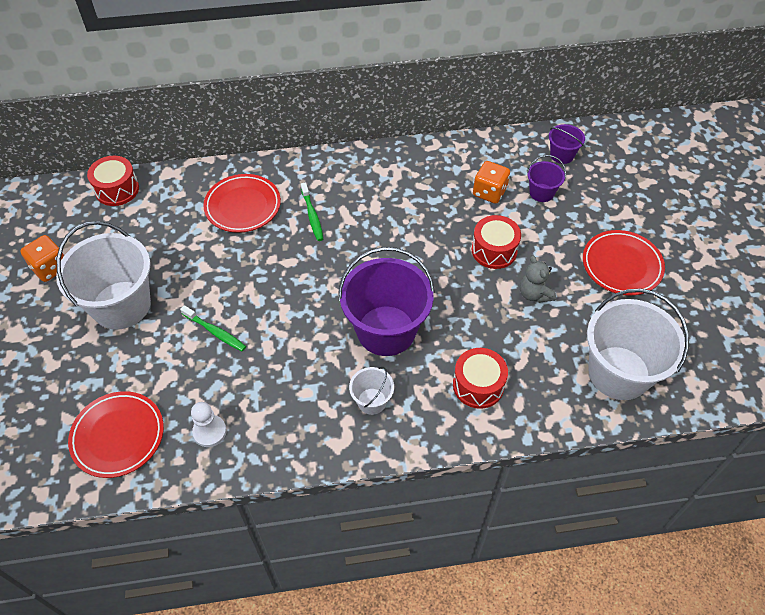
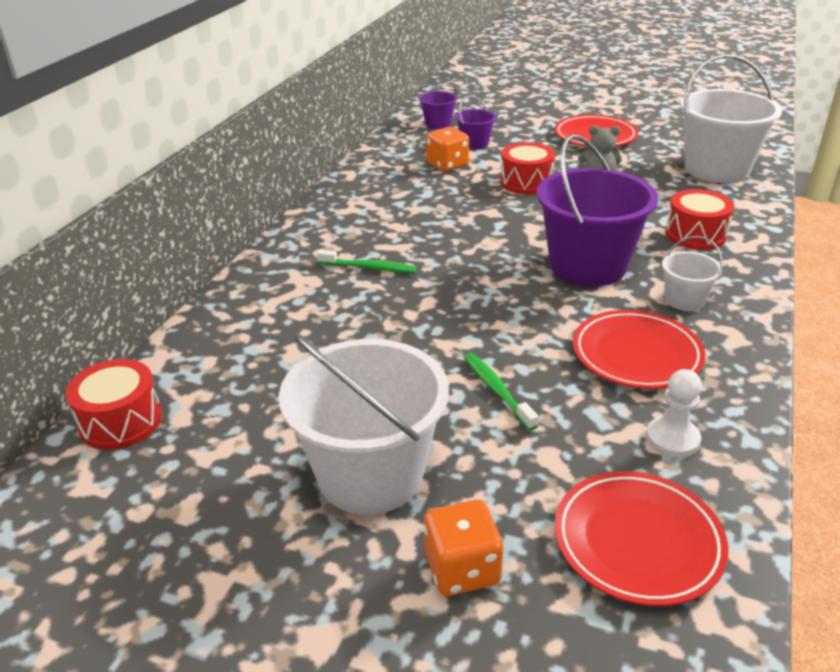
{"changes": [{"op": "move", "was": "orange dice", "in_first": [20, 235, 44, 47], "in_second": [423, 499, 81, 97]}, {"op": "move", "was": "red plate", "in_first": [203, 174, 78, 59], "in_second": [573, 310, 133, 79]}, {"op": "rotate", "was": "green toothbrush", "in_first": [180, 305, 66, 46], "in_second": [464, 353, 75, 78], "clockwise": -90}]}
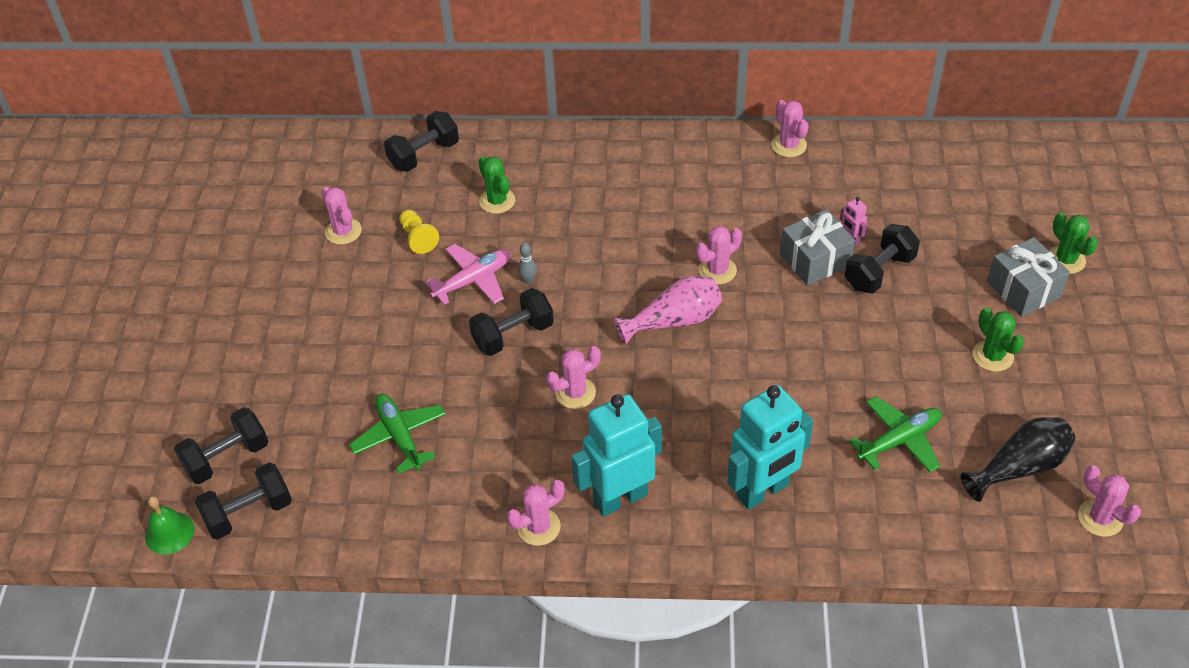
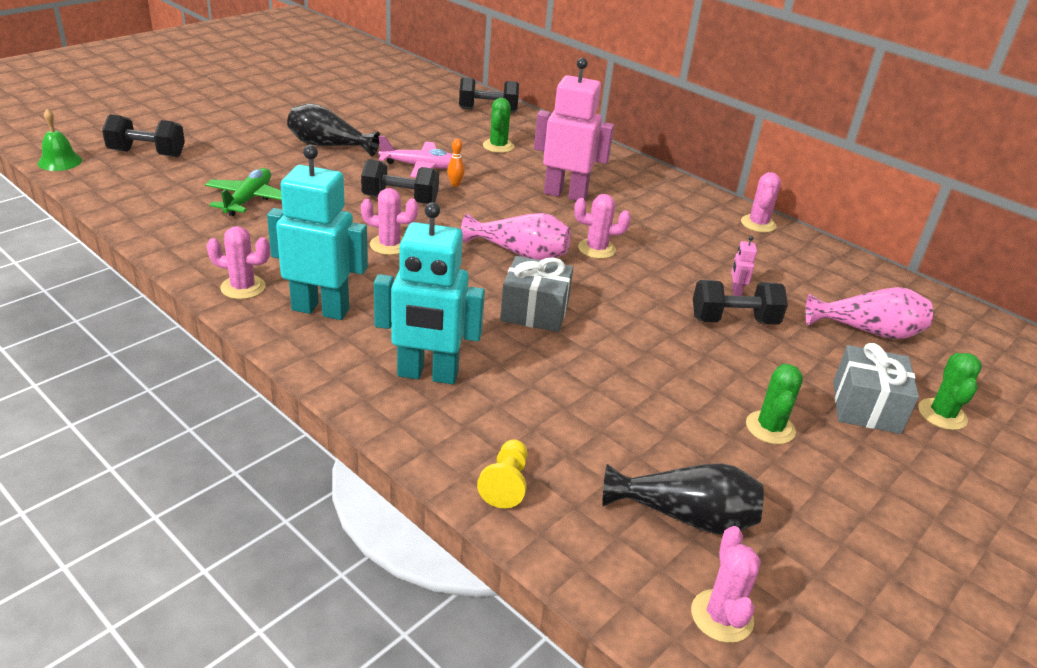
{"changes": [{"op": "delete", "was": "black dumbbell", "in_first": [195, 462, 97, 78]}, {"op": "delete", "was": "pink cactus", "in_first": [321, 187, 41, 58]}, {"op": "delete", "was": "green plane", "in_first": [849, 396, 93, 76]}, {"op": "insert", "now": "black vase", "in_second": [287, 103, 93, 54]}, {"op": "insert", "now": "pink robot", "in_second": [534, 58, 80, 143]}, {"op": "insert", "now": "pink vase", "in_second": [805, 287, 128, 52]}, {"op": "move", "was": "yellow pawn", "in_first": [399, 210, 40, 44], "in_second": [477, 440, 50, 68]}, {"op": "move", "was": "grey gift", "in_first": [780, 209, 75, 77], "in_second": [500, 256, 73, 76]}, {"op": "recolor", "was": "grey bowling pin", "now": "orange bowling pin", "in_first": [518, 243, 19, 41], "in_second": [447, 139, 18, 48]}]}
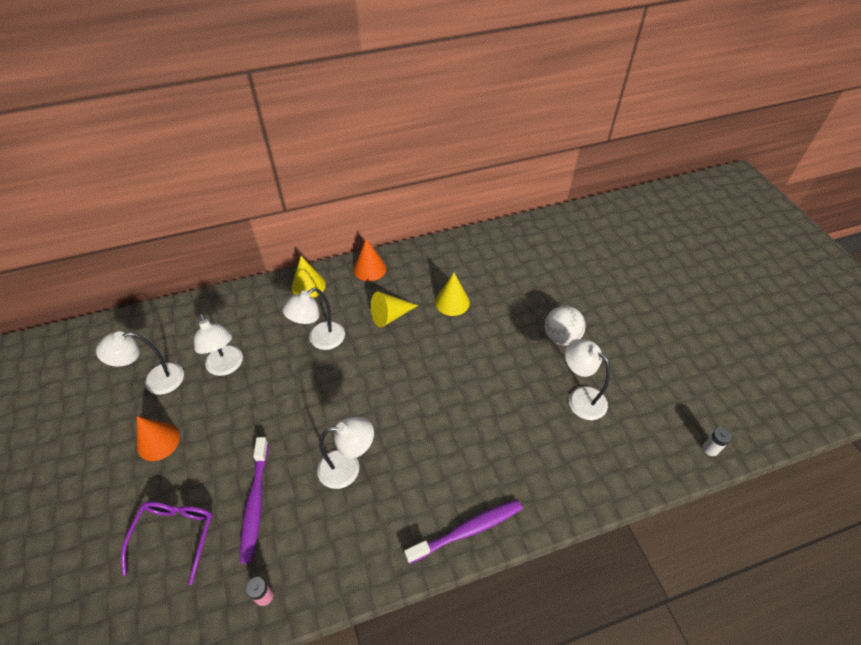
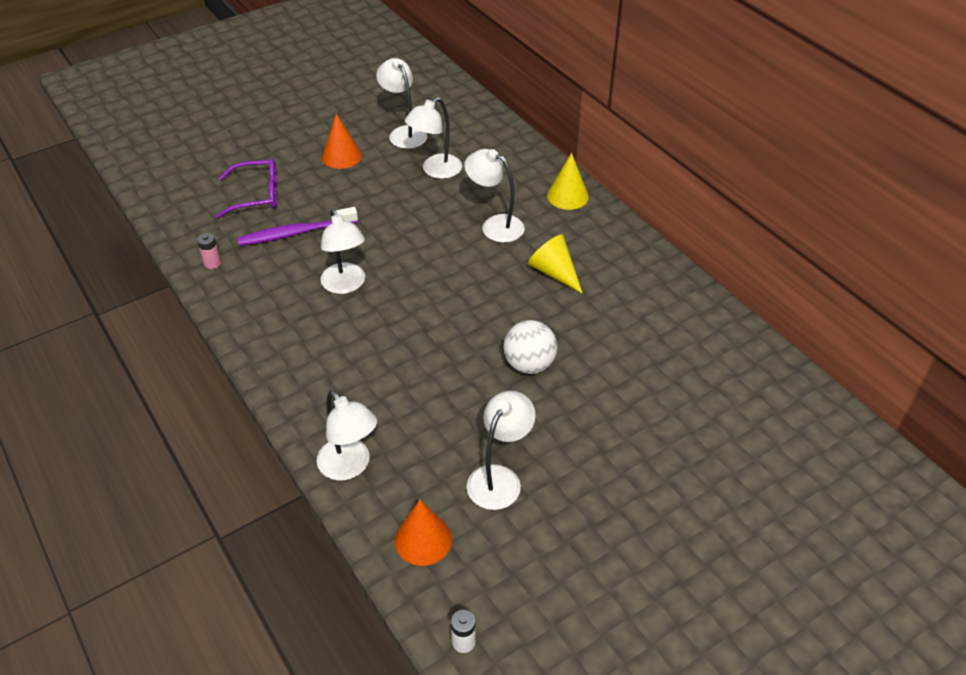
{"changes": [{"op": "delete", "was": "purple toothbrush", "in_first": [404, 500, 118, 64]}, {"op": "delete", "was": "yellow cone", "in_first": [435, 273, 35, 43]}, {"op": "insert", "now": "white lamp", "in_second": [317, 390, 60, 91]}, {"op": "move", "was": "orange cone", "in_first": [353, 239, 33, 42], "in_second": [394, 499, 58, 67]}, {"op": "move", "was": "white ball", "in_first": [545, 306, 41, 40], "in_second": [503, 320, 54, 54]}]}
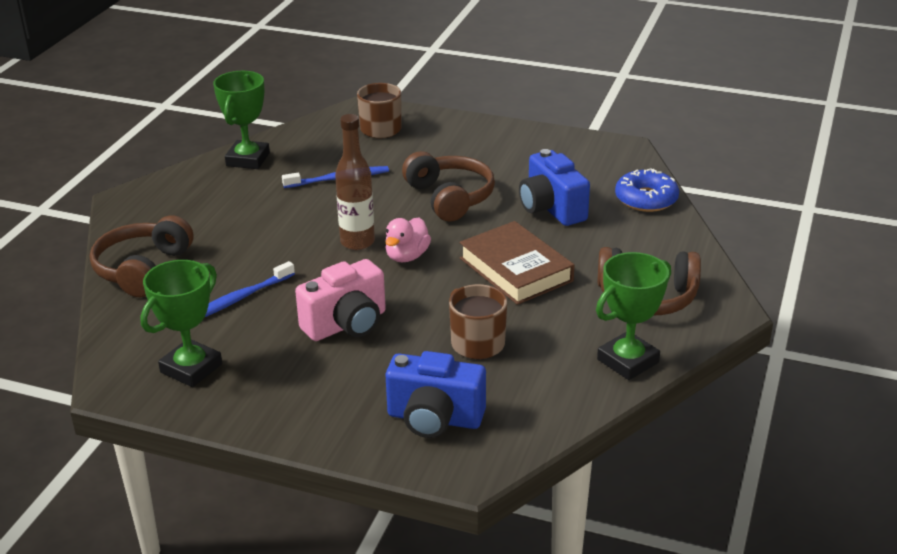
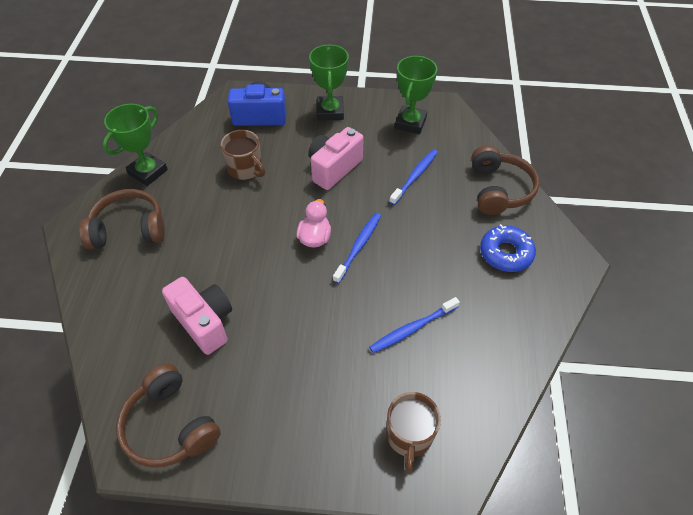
{"changes": [{"op": "delete", "was": "brown book", "in_first": [460, 221, 114, 84]}, {"op": "move", "was": "green trophy", "in_first": [213, 71, 57, 98], "in_second": [309, 44, 40, 76]}, {"op": "move", "was": "brown headphones", "in_first": [402, 151, 93, 71], "in_second": [116, 363, 105, 105]}, {"op": "move", "was": "blue donut", "in_first": [615, 168, 64, 44], "in_second": [480, 224, 56, 48]}, {"op": "replace", "was": "brown bottle", "now": "blue toothbrush", "in_first": [335, 114, 40, 136], "in_second": [333, 213, 48, 71]}, {"op": "recolor", "was": "blue camera", "now": "pink camera", "in_first": [519, 149, 71, 77], "in_second": [162, 277, 70, 78]}]}
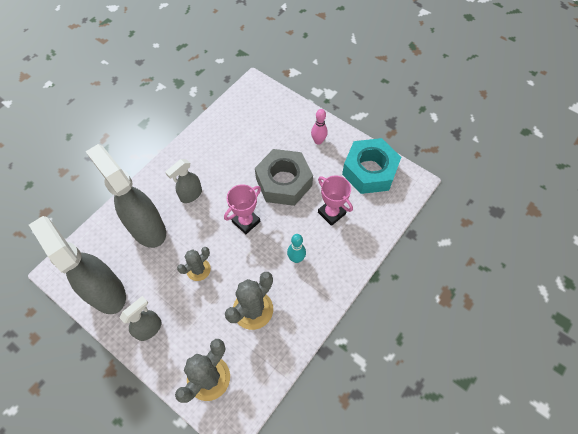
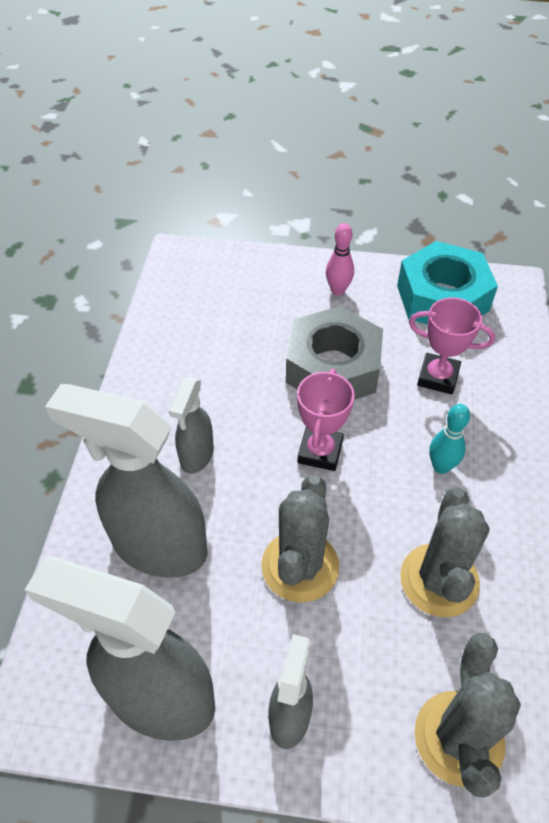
{"changes": [{"op": "resize", "was": "grey cactus", "in_first": [177, 247, 34, 34], "in_second": [261, 475, 78, 128], "ratio": 1.6}]}
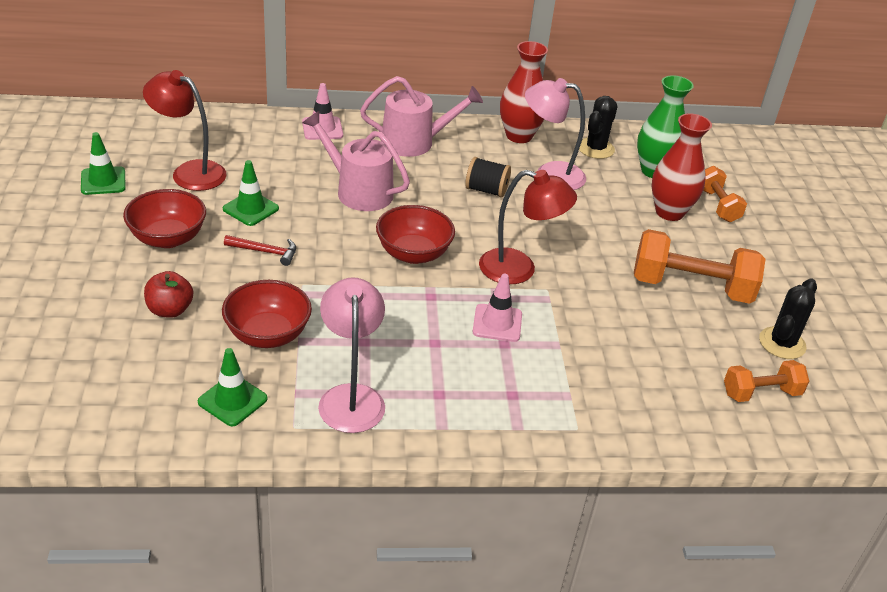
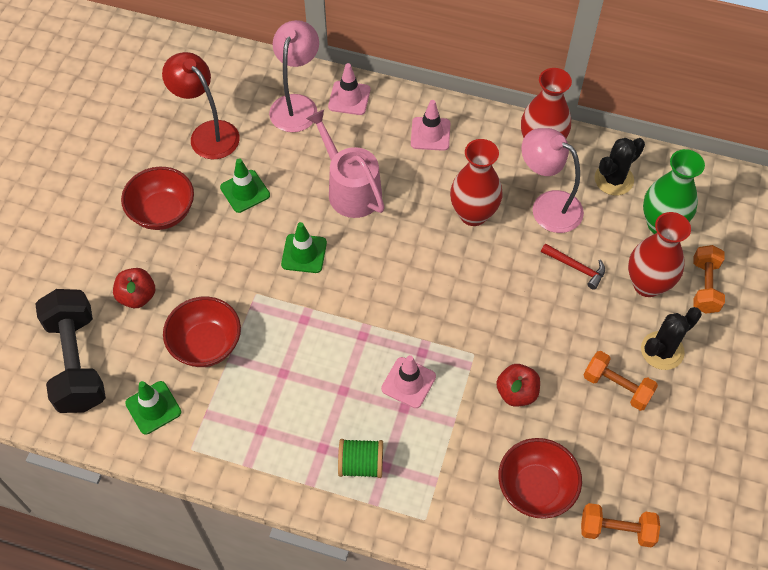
{"changes": [{"op": "delete", "was": "red lamp", "in_first": [479, 170, 98, 114]}, {"op": "insert", "now": "black dumbbell", "in_second": [35, 289, 71, 124]}, {"op": "insert", "now": "green spool", "in_second": [338, 439, 45, 39]}, {"op": "insert", "now": "red apple", "in_second": [496, 364, 44, 43]}, {"op": "move", "was": "green traffic cone", "in_first": [81, 132, 45, 63], "in_second": [281, 222, 46, 51]}, {"op": "move", "was": "red hammer", "in_first": [224, 235, 72, 31], "in_second": [541, 243, 64, 47]}, {"op": "move", "was": "pink lamp", "in_first": [318, 277, 67, 156], "in_second": [269, 20, 50, 112]}, {"op": "move", "was": "red bowl", "in_first": [376, 205, 79, 59], "in_second": [498, 438, 84, 81]}, {"op": "move", "was": "black cactus", "in_first": [759, 278, 58, 81], "in_second": [641, 307, 61, 63]}, {"op": "replace", "was": "pink watering can", "now": "pink traffic cone", "in_first": [360, 76, 123, 81], "in_second": [411, 100, 39, 51]}, {"op": "replace", "was": "black spool", "now": "red vase", "in_first": [465, 157, 46, 41], "in_second": [450, 139, 52, 87]}, {"op": "resize", "was": "orange dumbbell", "in_first": [634, 229, 132, 75], "in_second": [584, 351, 74, 60], "ratio": 0.57}]}
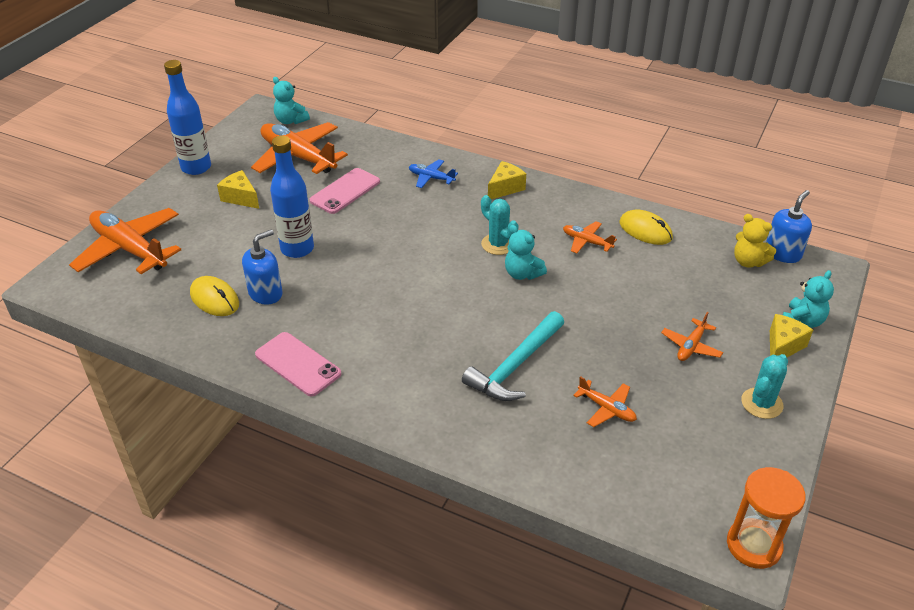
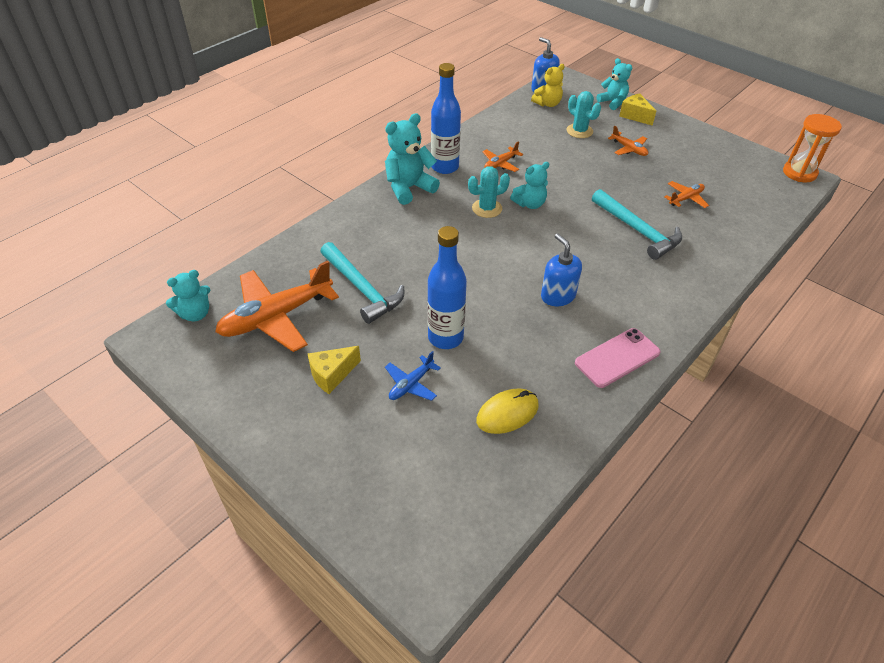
{"changes": [{"op": "delete", "was": "orange plane", "in_first": [69, 208, 112, 66]}, {"op": "delete", "was": "yellow mouse", "in_first": [620, 210, 53, 35]}, {"op": "move", "was": "blue bottle", "in_first": [164, 60, 47, 115], "in_second": [431, 63, 30, 111]}, {"op": "move", "was": "blue soap dispenser", "in_first": [242, 230, 41, 75], "in_second": [541, 234, 41, 72]}, {"op": "move", "was": "blue plane", "in_first": [409, 159, 49, 29], "in_second": [385, 351, 56, 50]}, {"op": "move", "was": "turquoise cactus", "in_first": [741, 354, 47, 65], "in_second": [567, 91, 34, 47]}, {"op": "replace", "was": "pink phone", "now": "turquoise hammer", "in_first": [310, 168, 70, 46], "in_second": [320, 242, 84, 82]}, {"op": "replace", "was": "yellow cheese", "now": "turquoise teddy bear", "in_first": [488, 161, 38, 38], "in_second": [385, 113, 55, 92]}]}
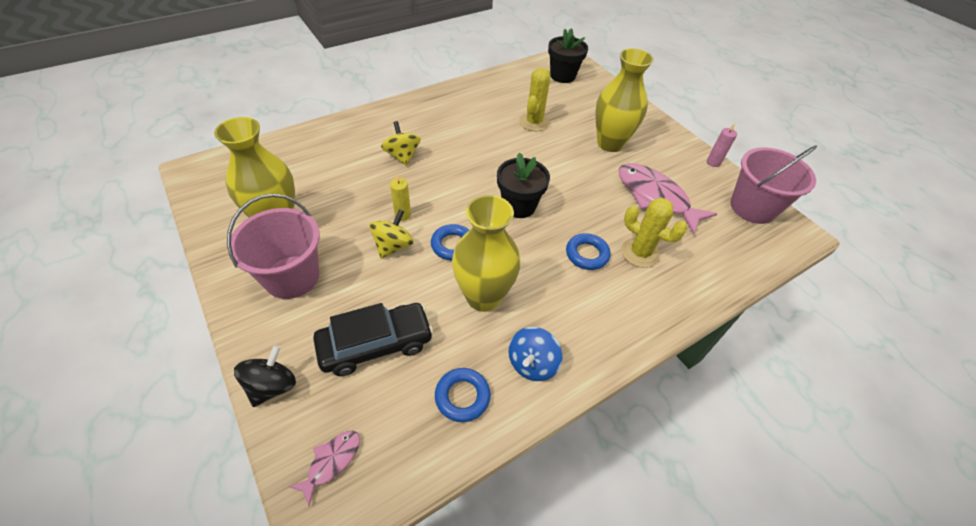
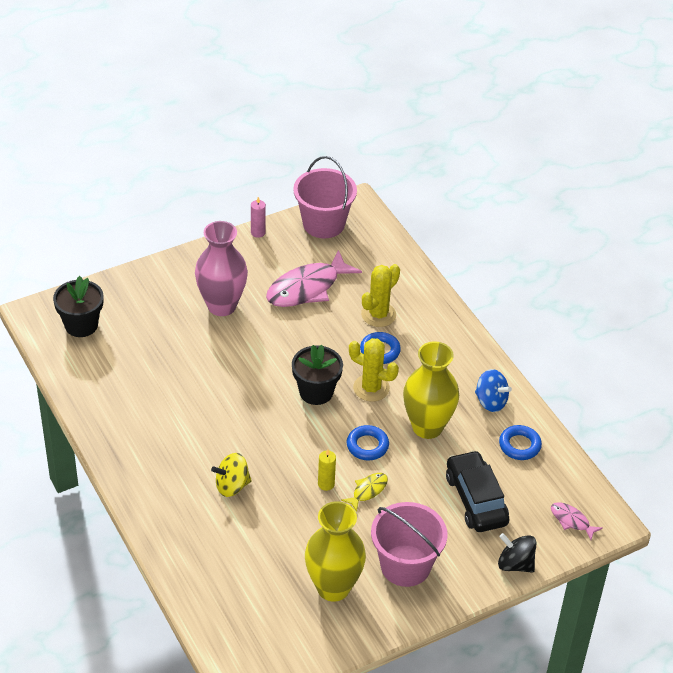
{"changes": [{"op": "move", "was": "yellow cactus", "in_first": [519, 68, 32, 63], "in_second": [349, 338, 50, 64]}, {"op": "replace", "was": "yellow spinning top", "now": "yellow fish", "in_first": [369, 209, 45, 50], "in_second": [341, 473, 47, 39]}, {"op": "recolor", "was": "yellow vase", "now": "pink vase", "in_first": [595, 48, 59, 104], "in_second": [195, 221, 53, 95]}]}
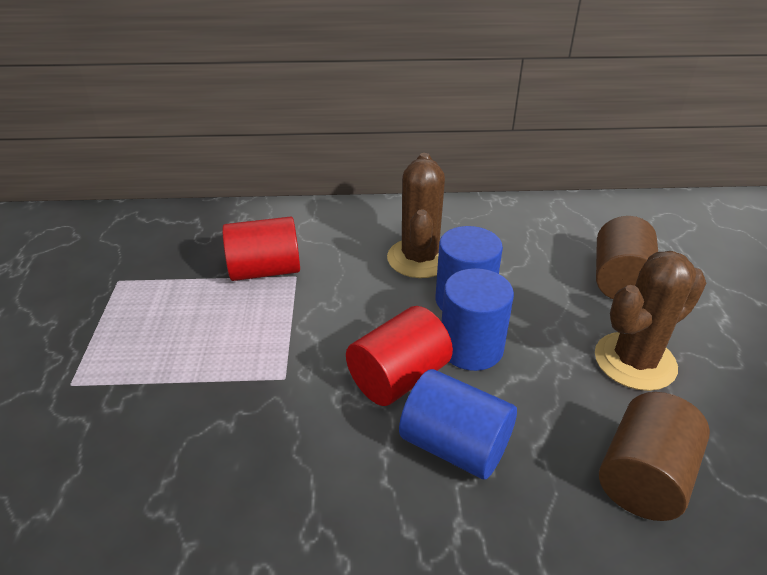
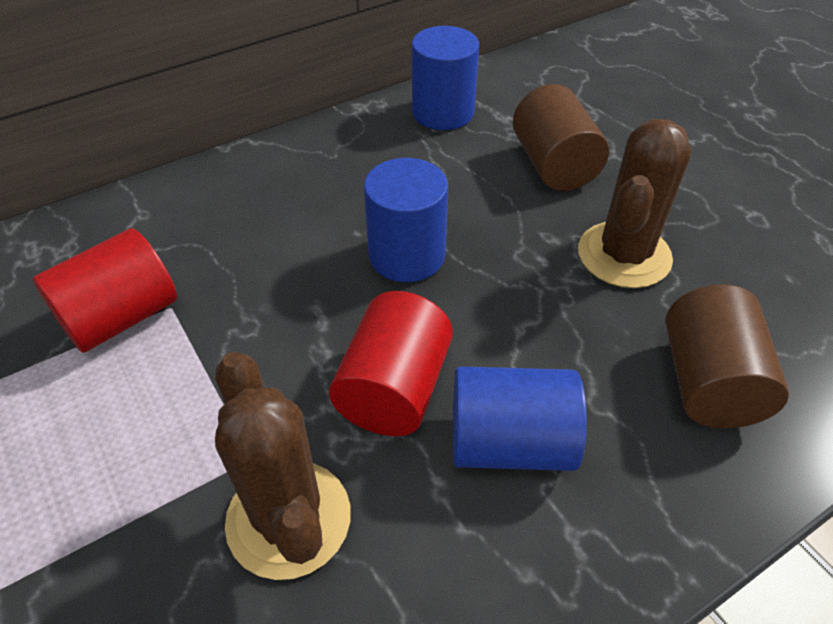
{"changes": [{"op": "move", "was": "brown cactus", "in_first": [387, 153, 58, 125], "in_second": [215, 352, 136, 228]}, {"op": "move", "was": "blue cylinder", "in_first": [442, 268, 72, 103], "in_second": [412, 26, 67, 104]}]}
